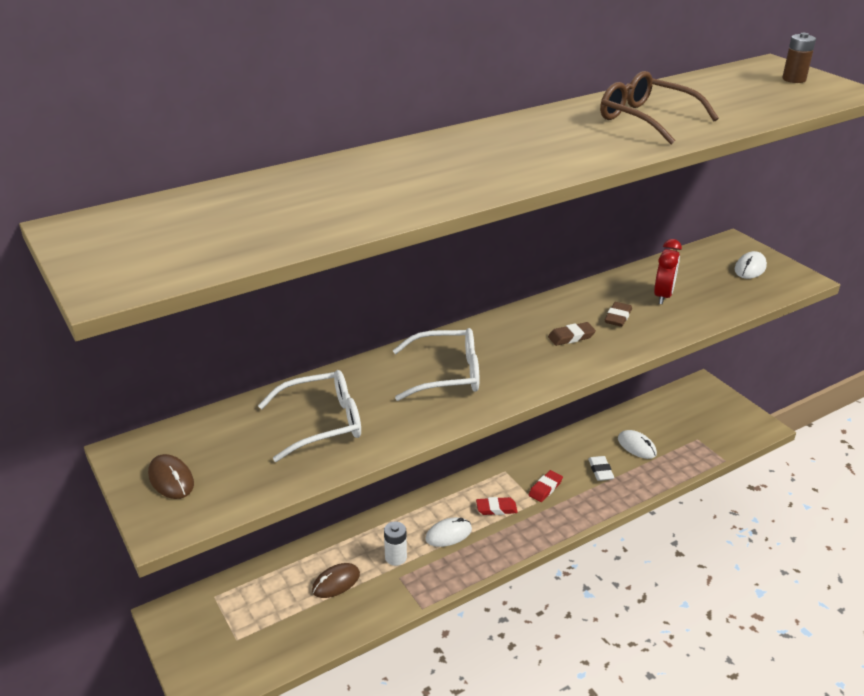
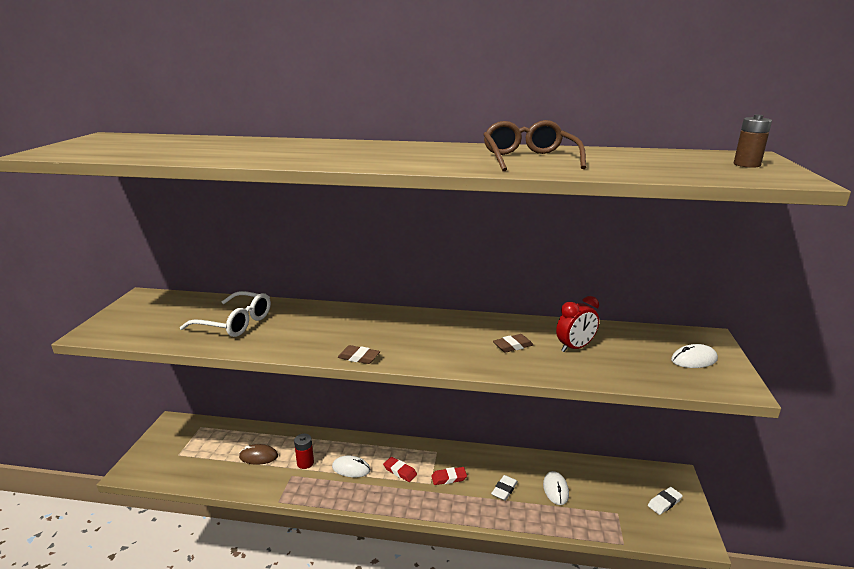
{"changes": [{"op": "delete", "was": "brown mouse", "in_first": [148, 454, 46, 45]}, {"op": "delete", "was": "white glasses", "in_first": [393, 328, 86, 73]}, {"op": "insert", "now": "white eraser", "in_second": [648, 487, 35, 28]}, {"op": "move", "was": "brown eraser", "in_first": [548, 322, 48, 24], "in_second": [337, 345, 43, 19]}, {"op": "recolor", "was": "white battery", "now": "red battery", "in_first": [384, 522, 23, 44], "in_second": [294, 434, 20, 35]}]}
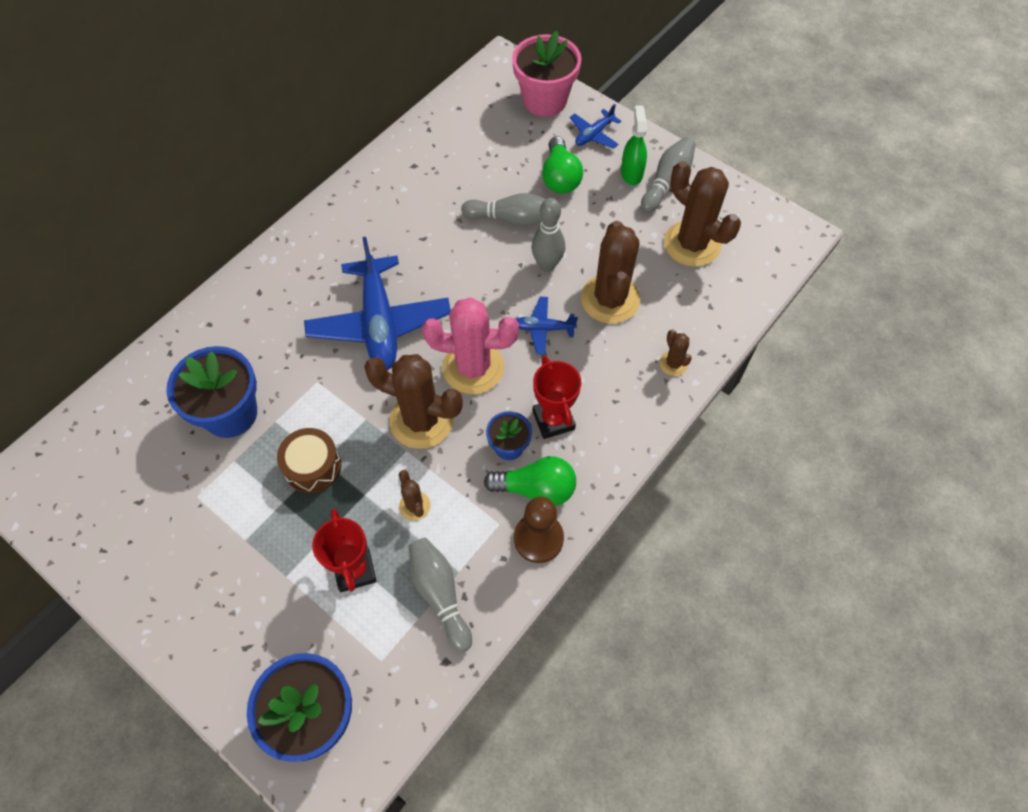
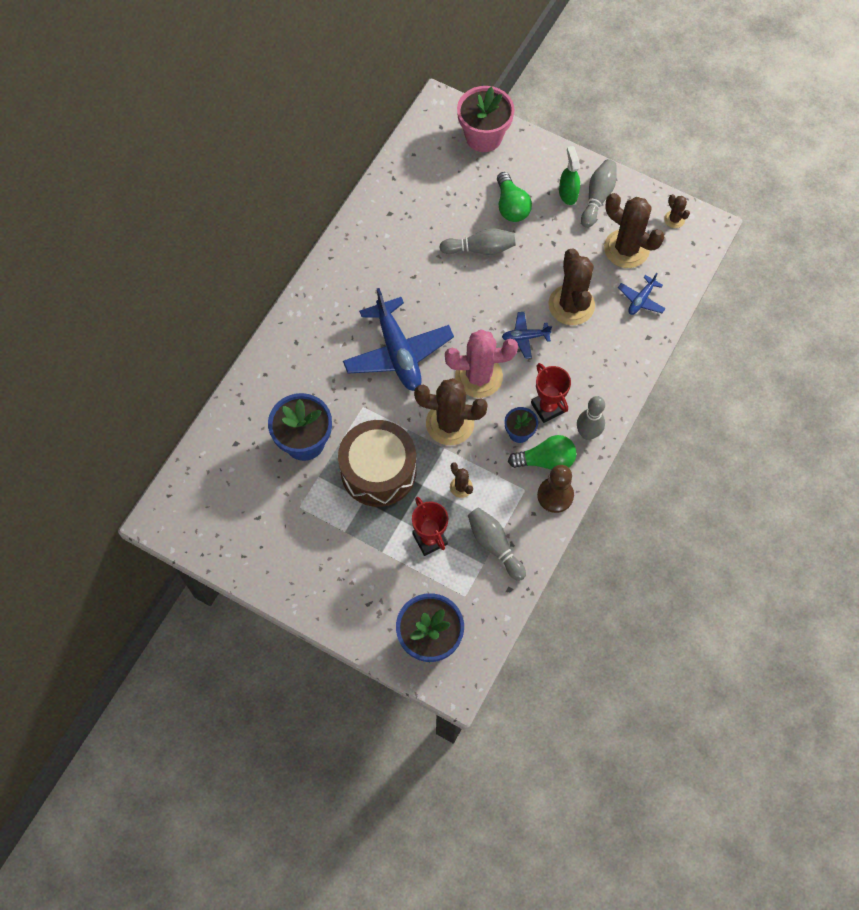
{"changes": [{"op": "move", "was": "grey bowling pin", "in_first": [531, 198, 34, 74], "in_second": [577, 396, 28, 44]}, {"op": "move", "was": "blue plane", "in_first": [570, 104, 51, 45], "in_second": [618, 273, 48, 42]}, {"op": "move", "was": "brown cactus", "in_first": [659, 330, 33, 46], "in_second": [664, 194, 26, 34]}, {"op": "resize", "was": "brown drum", "in_first": [277, 428, 64, 65], "in_second": [338, 420, 79, 87], "ratio": 1.79}]}
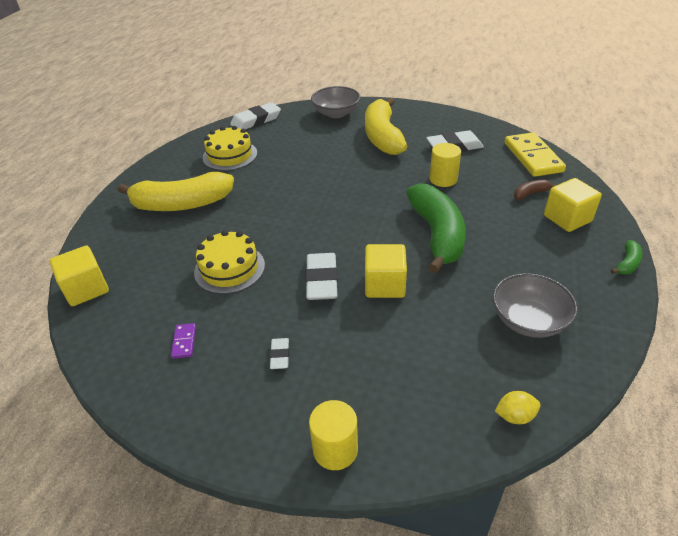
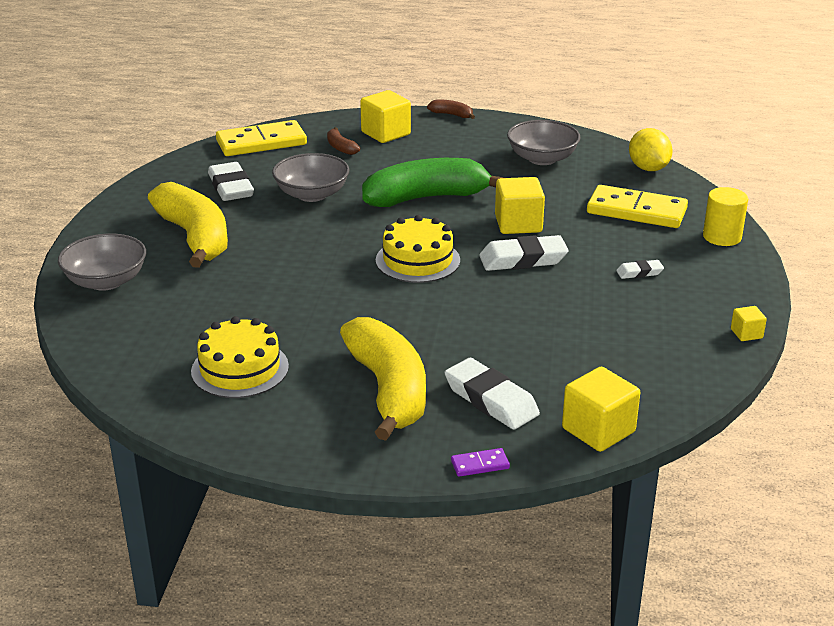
{"changes": [{"op": "insert", "now": "yellow domino", "in_second": [587, 185, 101, 43]}, {"op": "insert", "now": "yellow cube", "in_second": [731, 306, 36, 35]}, {"op": "move", "was": "purple domino", "in_first": [171, 323, 25, 36], "in_second": [451, 448, 59, 29]}, {"op": "move", "was": "yellow cake", "in_first": [194, 230, 71, 64], "in_second": [376, 215, 84, 68]}, {"op": "move", "was": "white eraser", "in_first": [230, 102, 51, 27], "in_second": [444, 358, 96, 71]}, {"op": "replace", "was": "yellow cylinder", "now": "grey bowl", "in_first": [430, 143, 31, 44], "in_second": [272, 153, 78, 49]}, {"op": "recolor", "was": "green banana", "now": "brown banana", "in_first": [611, 240, 32, 34], "in_second": [427, 99, 48, 20]}, {"op": "rotate", "was": "yellow banana", "in_first": [365, 98, 42, 57], "in_second": [148, 182, 80, 86], "clockwise": -105}, {"op": "resize", "was": "yellow lemon", "in_first": [495, 391, 46, 33], "in_second": [629, 128, 44, 43], "ratio": 1.62}]}
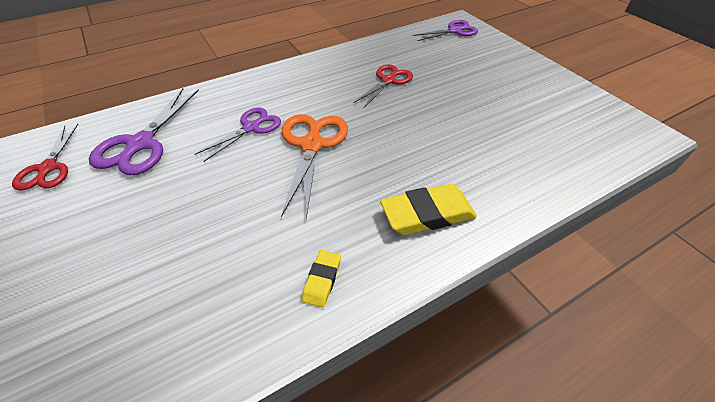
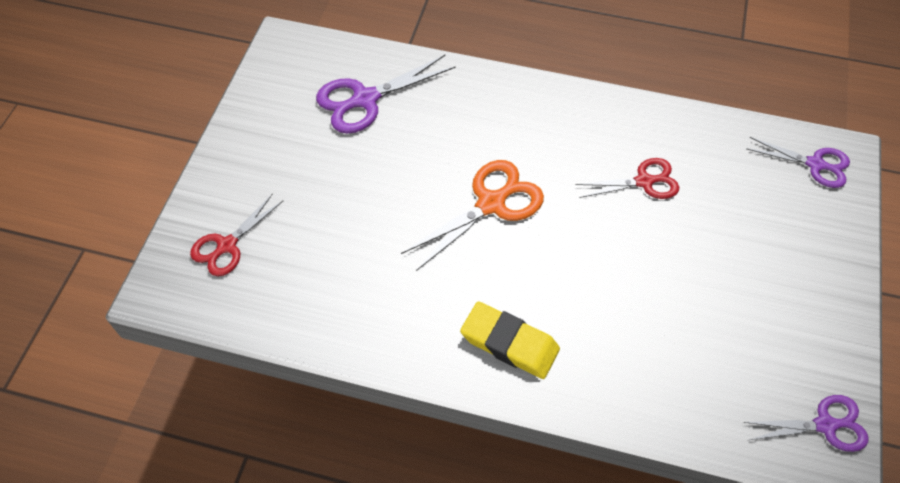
{"changes": [{"op": "delete", "was": "yellow eraser", "in_first": [302, 250, 39, 58]}, {"op": "move", "was": "red scissors", "in_first": [12, 124, 66, 67], "in_second": [190, 193, 93, 83]}, {"op": "move", "was": "purple scissors", "in_first": [195, 107, 86, 55], "in_second": [743, 395, 126, 57]}]}
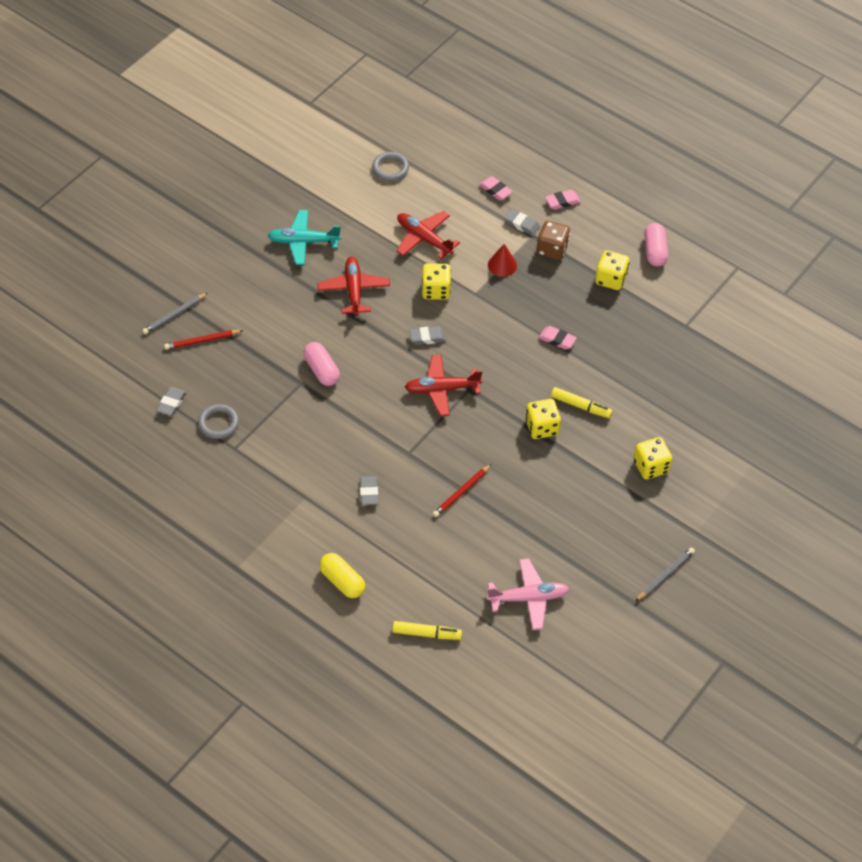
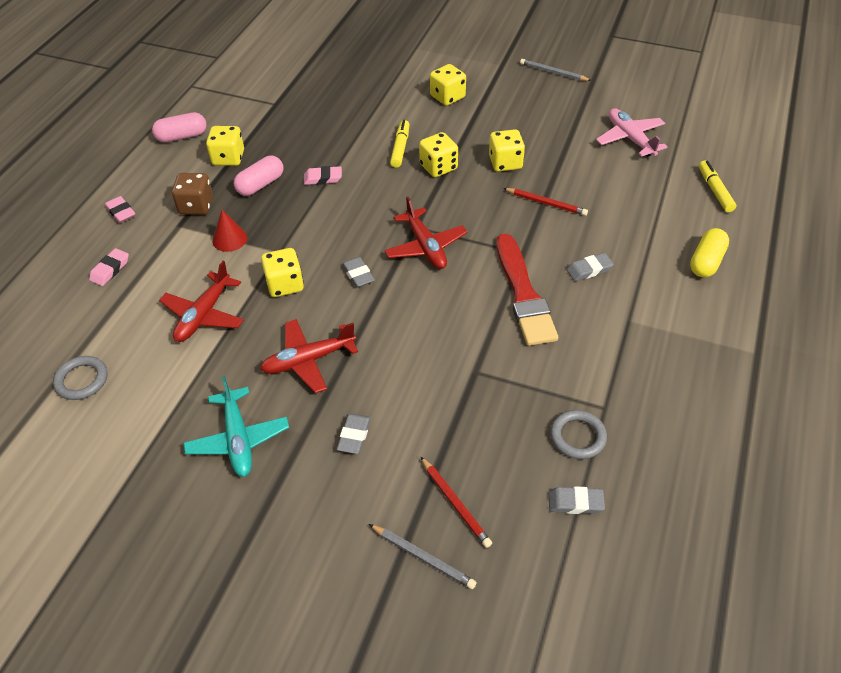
{"changes": [{"op": "insert", "now": "yellow dice", "in_second": [489, 129, 36, 43]}, {"op": "insert", "now": "red brush", "in_second": [497, 234, 61, 112]}, {"op": "move", "was": "pink capsule", "in_first": [303, 342, 37, 44], "in_second": [234, 156, 49, 40]}, {"op": "move", "was": "grey eraser", "in_first": [504, 209, 36, 27], "in_second": [337, 413, 34, 41]}, {"op": "rotate", "was": "pink eraser", "in_first": [539, 326, 38, 24], "in_second": [304, 166, 38, 19], "clockwise": 75}]}
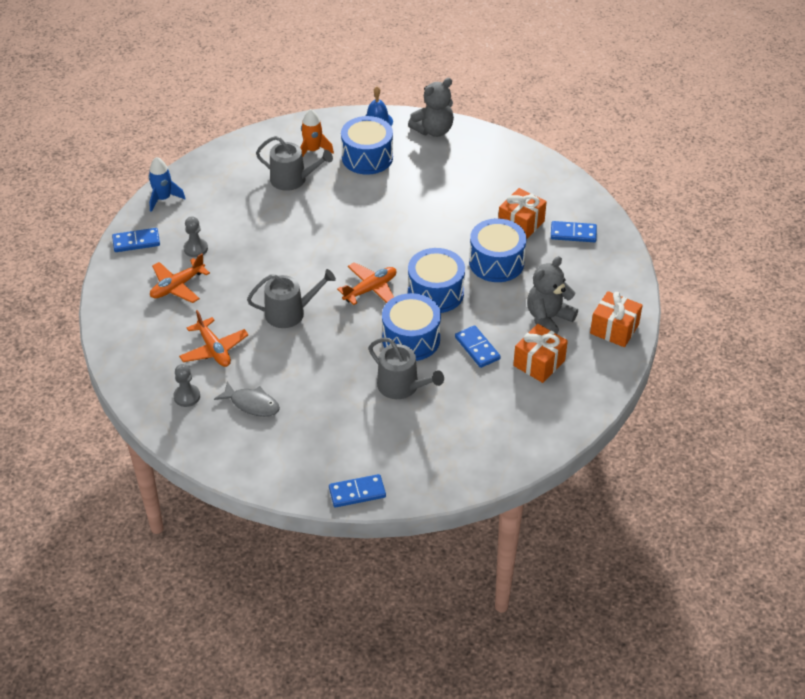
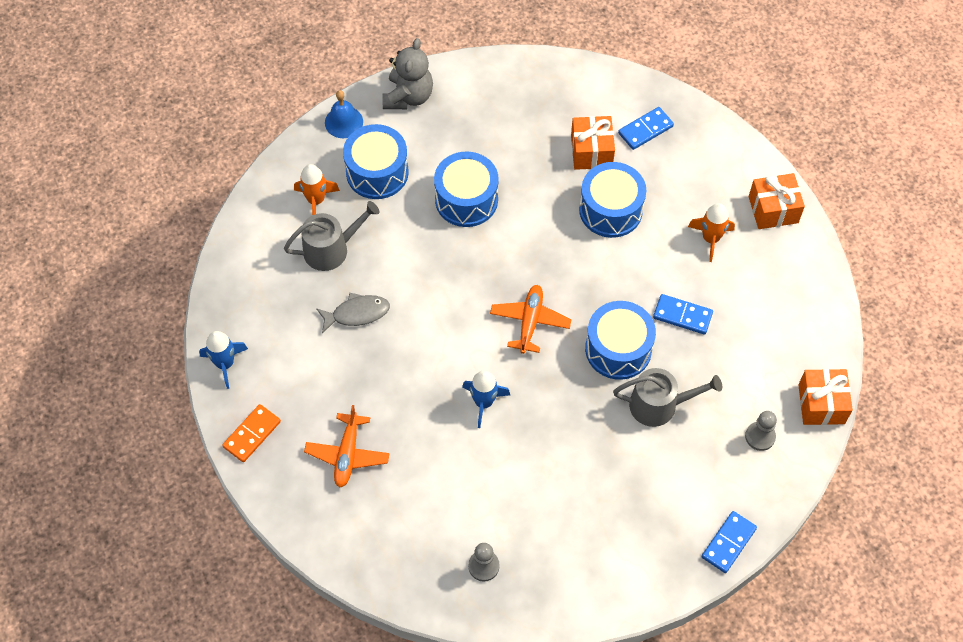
{"changes": [{"op": "delete", "was": "orange plane", "in_first": [179, 310, 69, 57]}, {"op": "move", "was": "grey pawn", "in_first": [184, 216, 24, 41], "in_second": [745, 411, 32, 40]}, {"op": "move", "was": "grey fish", "in_first": [214, 381, 66, 36], "in_second": [316, 293, 74, 40]}, {"op": "move", "was": "blue drum", "in_first": [408, 248, 57, 65], "in_second": [434, 152, 65, 75]}, {"op": "move", "was": "orange gift", "in_first": [513, 324, 55, 59], "in_second": [798, 369, 55, 56]}, {"op": "replace", "was": "grey watering can", "now": "blue rocket", "in_first": [247, 269, 89, 59], "in_second": [462, 371, 48, 57]}, {"op": "replace", "was": "grey teddy bear", "now": "orange rocket", "in_first": [527, 256, 51, 78], "in_second": [688, 203, 47, 59]}, {"op": "recolor", "was": "blue domino", "now": "orange domino", "in_first": [112, 228, 48, 24], "in_second": [222, 404, 59, 58]}]}
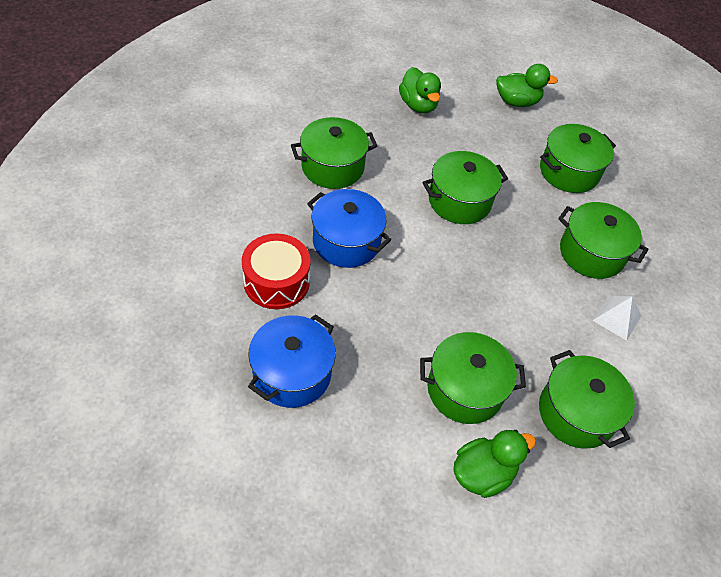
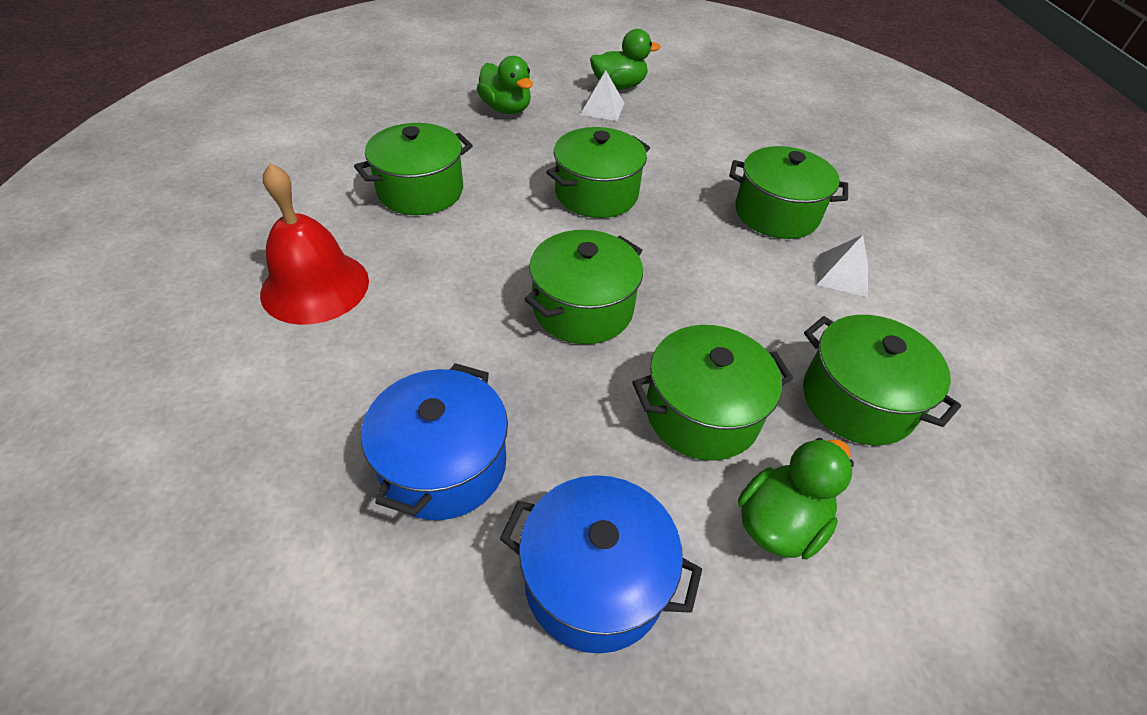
{"changes": [{"op": "delete", "was": "red drum", "in_first": [242, 233, 69, 76]}, {"op": "insert", "now": "red bell", "in_second": [260, 163, 109, 162]}, {"op": "insert", "now": "white pyramid", "in_second": [580, 71, 44, 50]}, {"op": "move", "was": "blue pot", "in_first": [307, 189, 84, 79], "in_second": [500, 475, 202, 179]}, {"op": "move", "was": "green pot", "in_first": [540, 124, 76, 69], "in_second": [524, 230, 119, 114]}]}
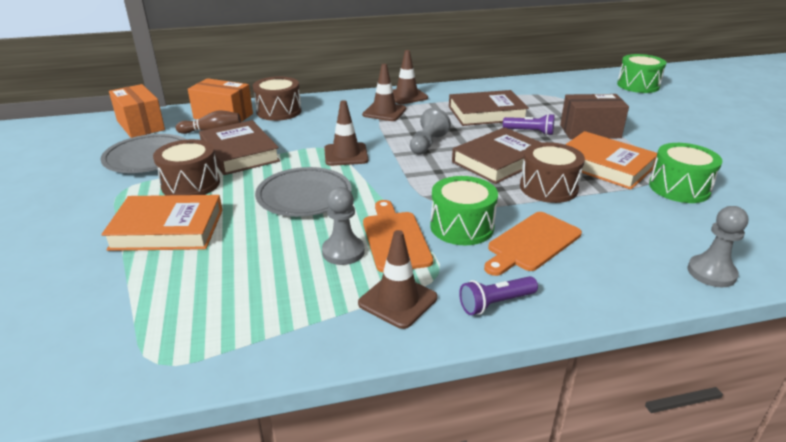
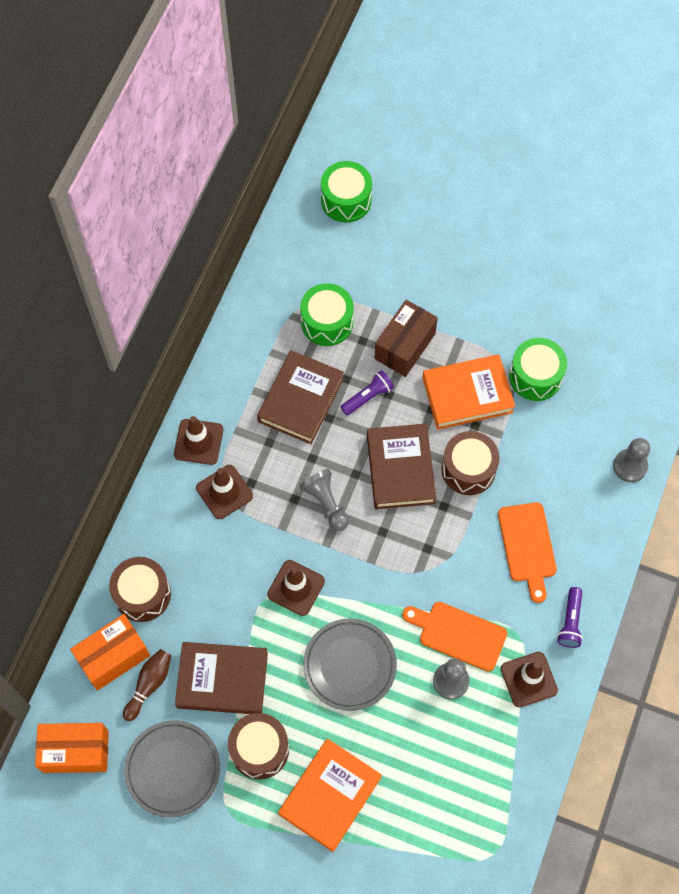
{"changes": [{"op": "move", "was": "green drum", "in_first": [430, 176, 68, 69], "in_second": [300, 283, 54, 63]}]}
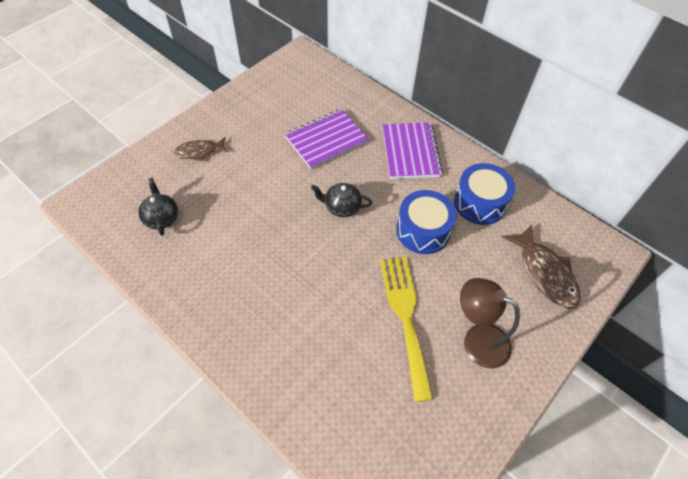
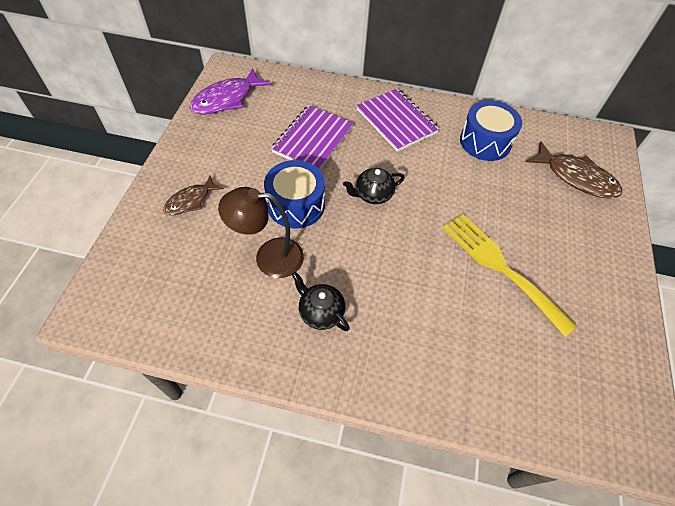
{"changes": [{"op": "insert", "now": "purple fish", "in_second": [190, 68, 81, 46]}, {"op": "move", "was": "black teapot", "in_first": [138, 178, 40, 58], "in_second": [292, 272, 58, 59]}, {"op": "move", "was": "blue drum", "in_first": [396, 190, 61, 64], "in_second": [264, 160, 61, 69]}, {"op": "move", "was": "brown lamp", "in_first": [460, 278, 60, 91], "in_second": [218, 187, 86, 91]}]}
